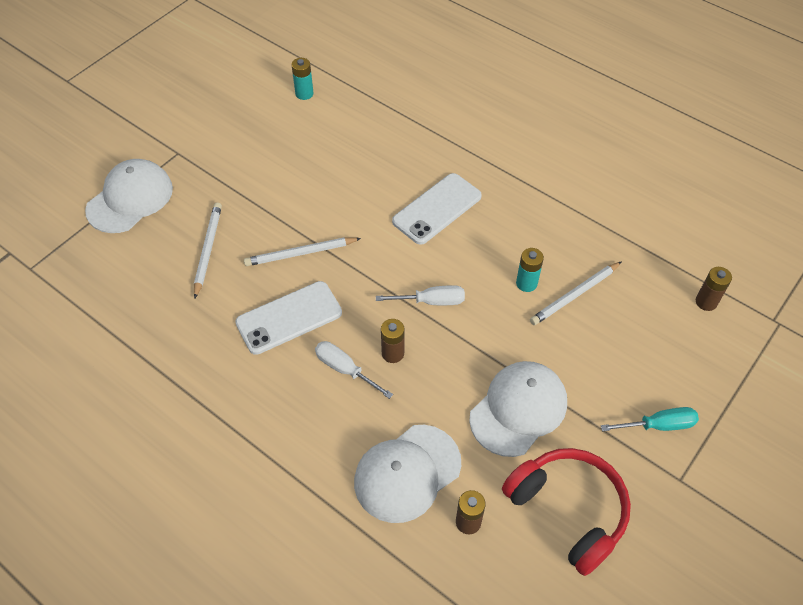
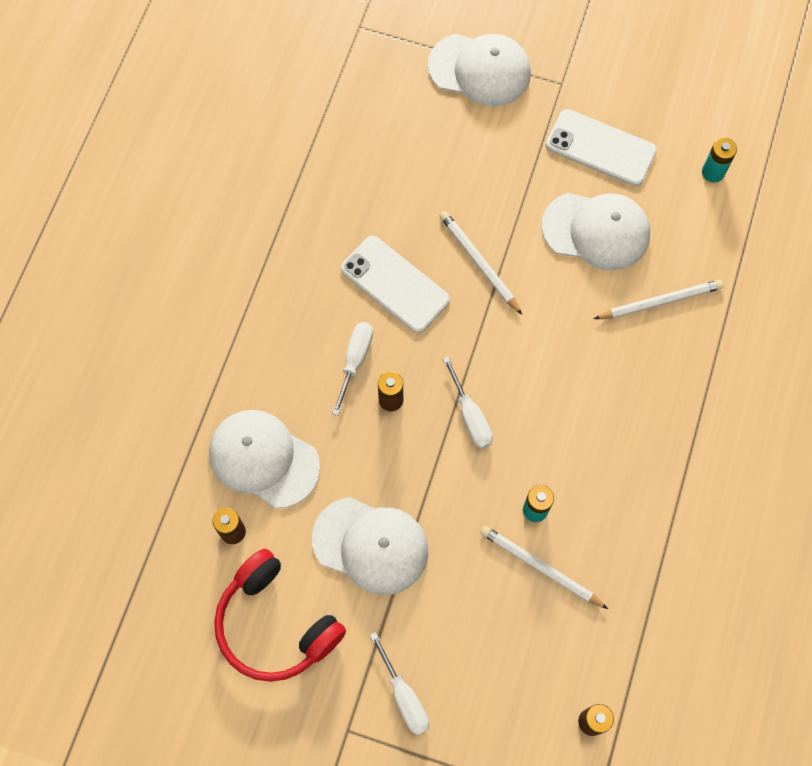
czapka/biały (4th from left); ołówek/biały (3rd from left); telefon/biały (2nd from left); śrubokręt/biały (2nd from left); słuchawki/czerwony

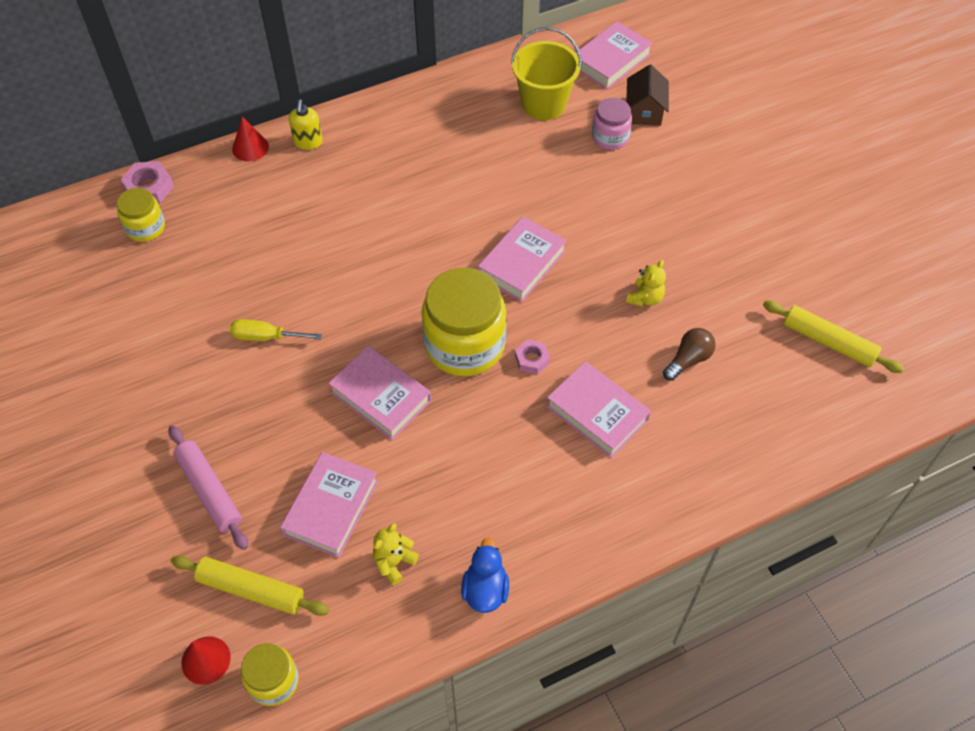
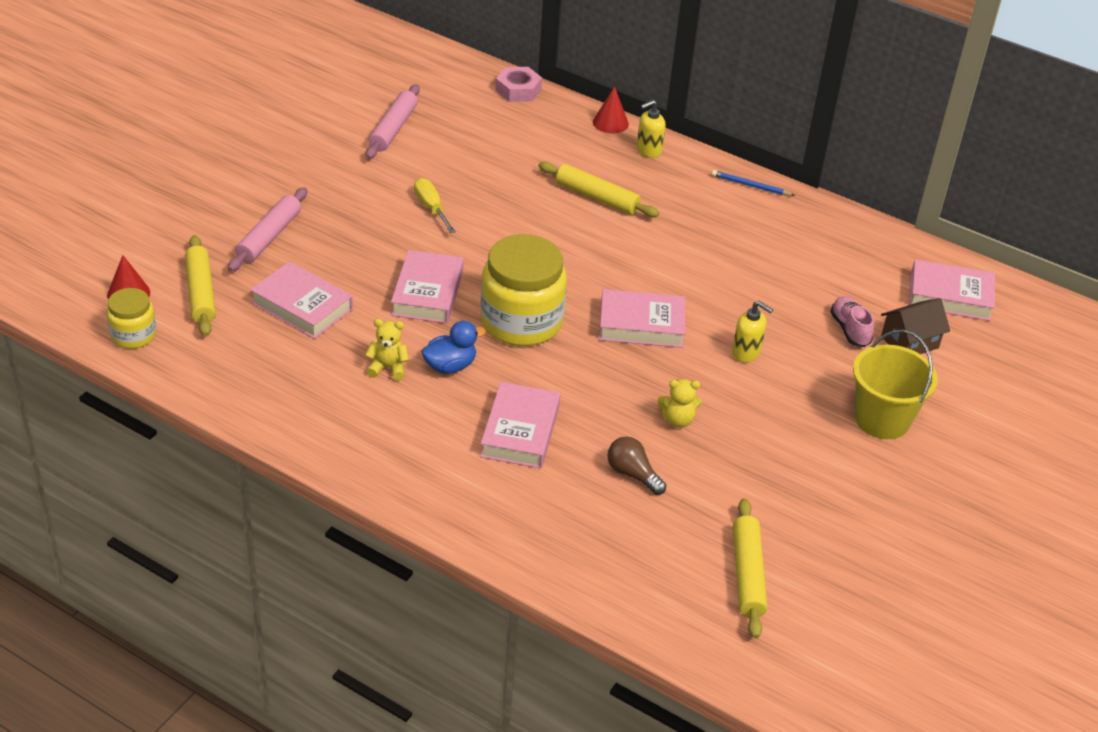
słoik/żółty (1st from left in the first image); nakrętka/różowy (2nd from left in the first image); wałek do ciasta/różowy (2nd from left); wałek do ciasta/żółty (2nd from left); ołówek/niebieski; dozownik mydła/żółty (2nd from left); miś/żółty (1st from left); kaczka/niebieski; wiadro/żółty; but/różowy; książka/różowy (1st from left); żarówka/brązowy

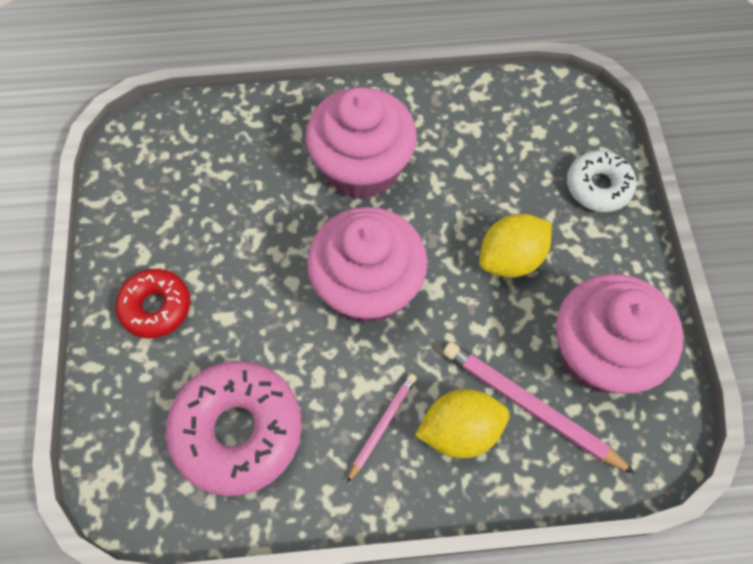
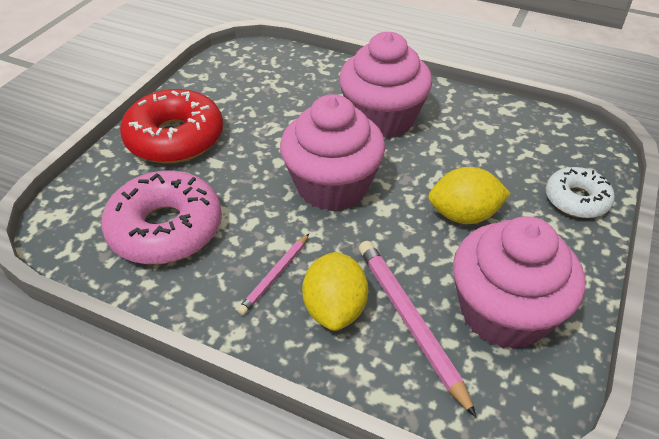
ołówek/różowy (1st from left); cytryna/żółty (1st from left); donut/czerwony

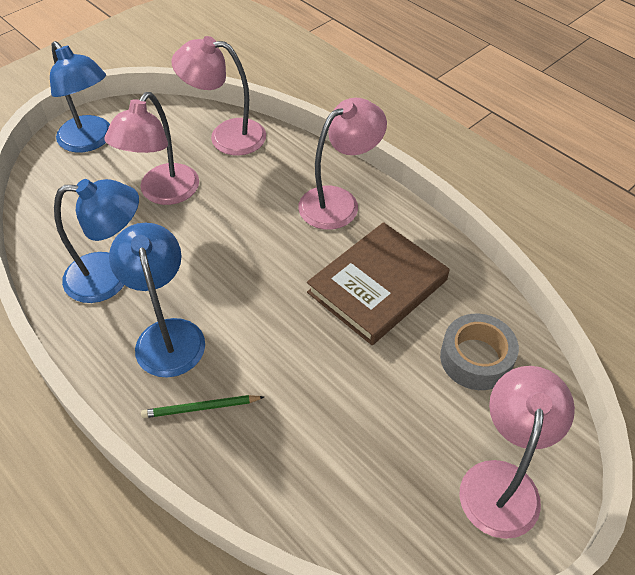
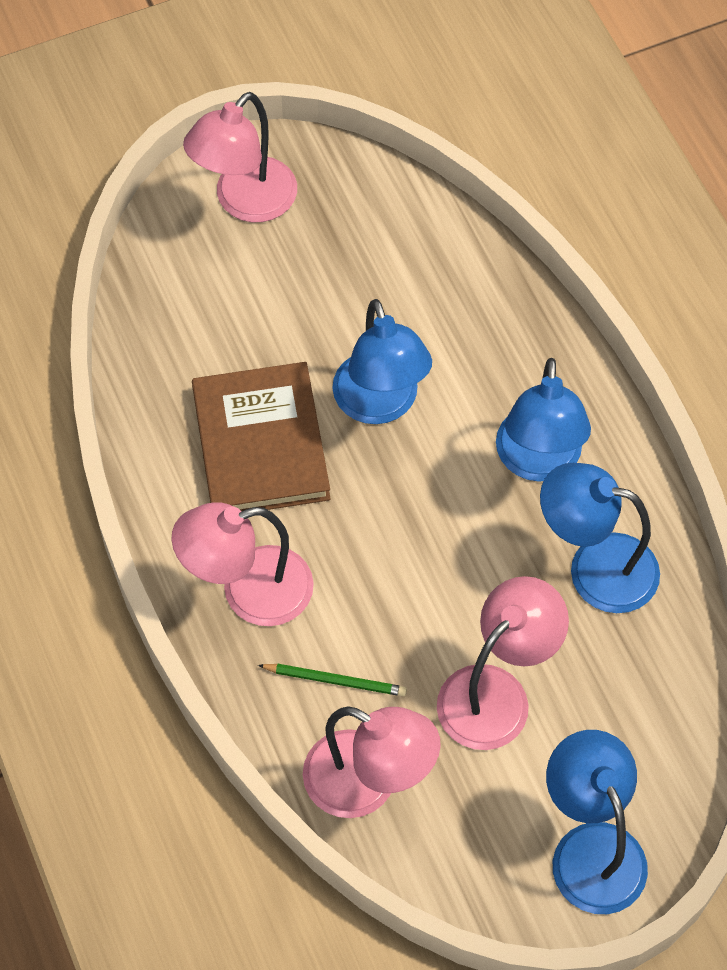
taśma klejąca/szary; lampka/niebieski (1st from left); ołówek/zielony; książka/brązowy

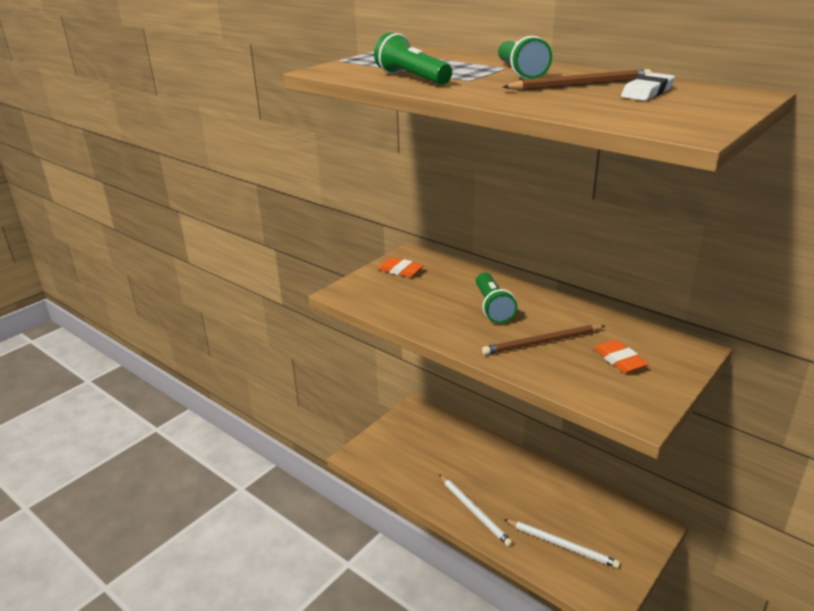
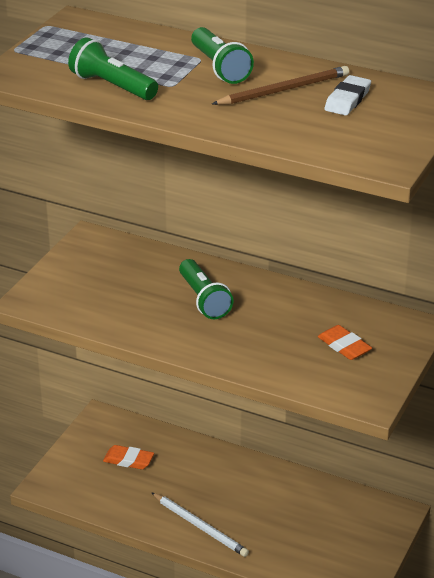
ołówek/brązowy (1st from left in the first image); ołówek/biały (2nd from left in the first image); gumka do mazania/pomarańczowy (1st from left)

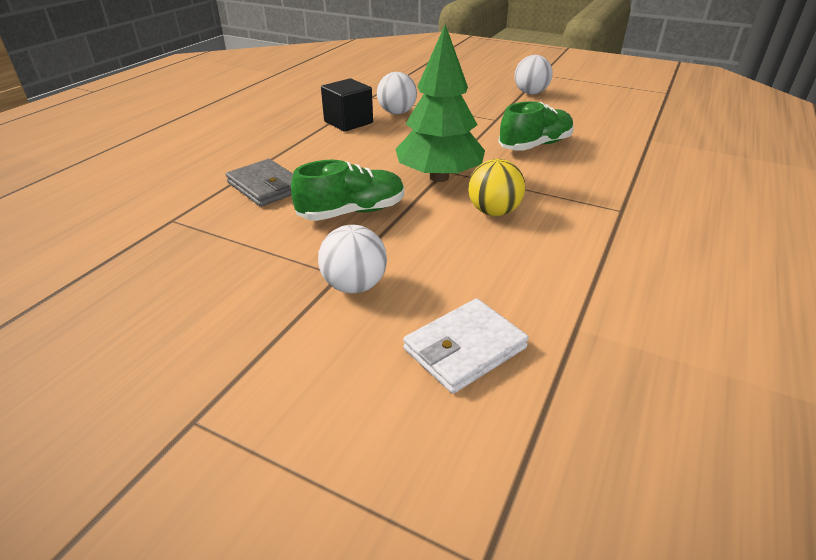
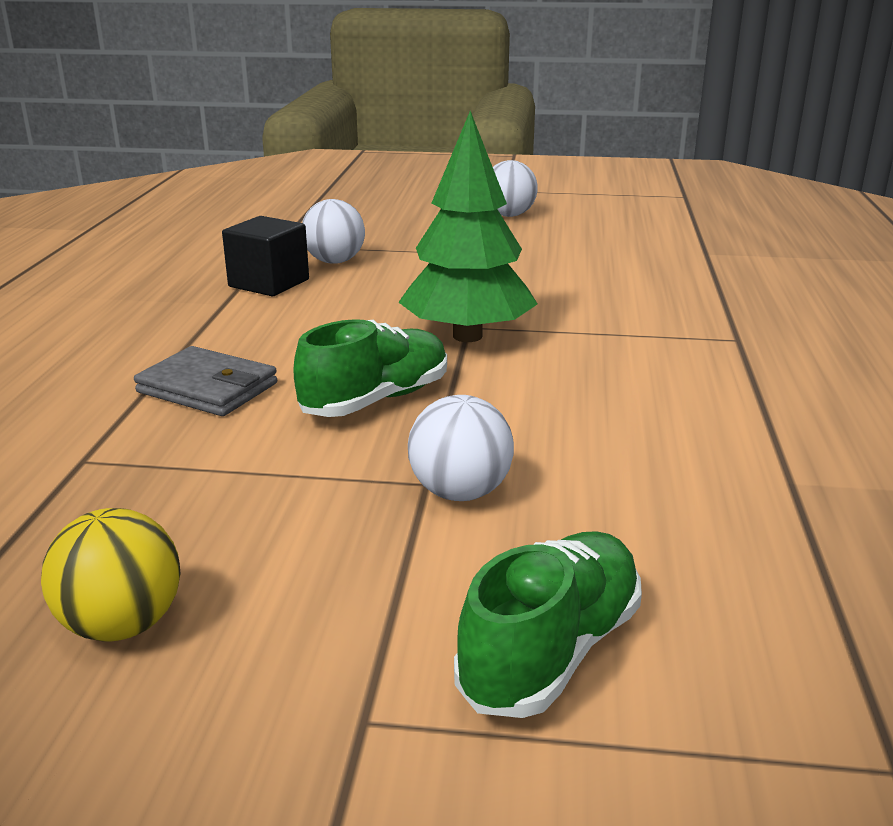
portfel/biały; piłka/żółty; but/zielony (2nd from left)

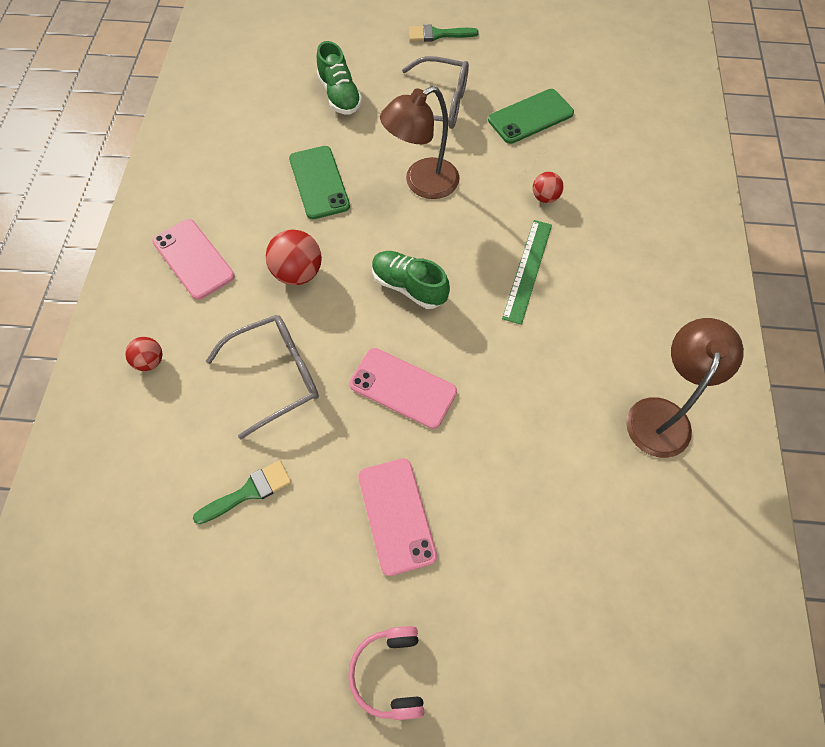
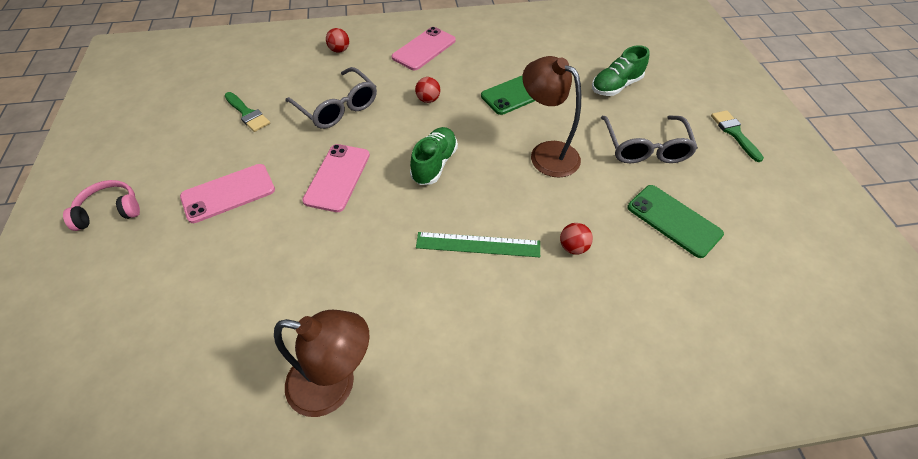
piłka/czerwony (2nd from left)

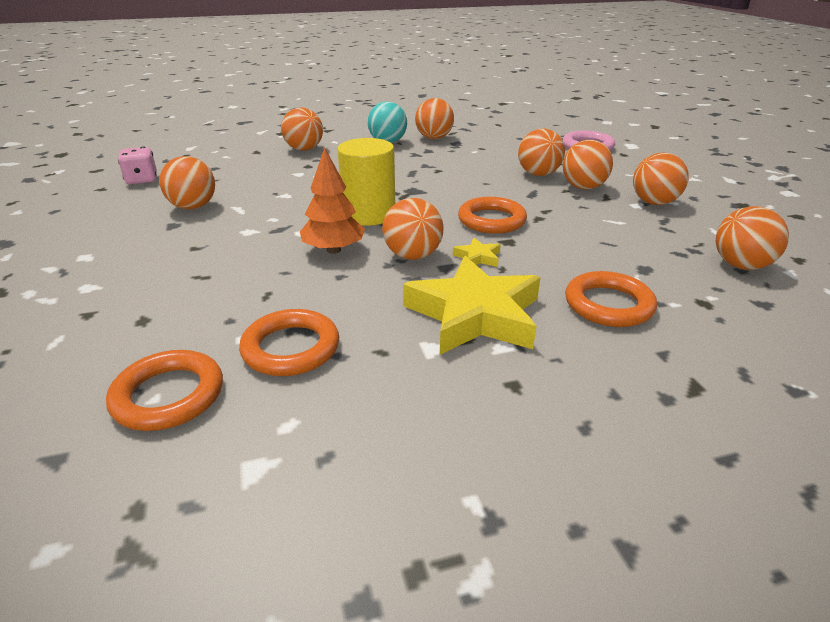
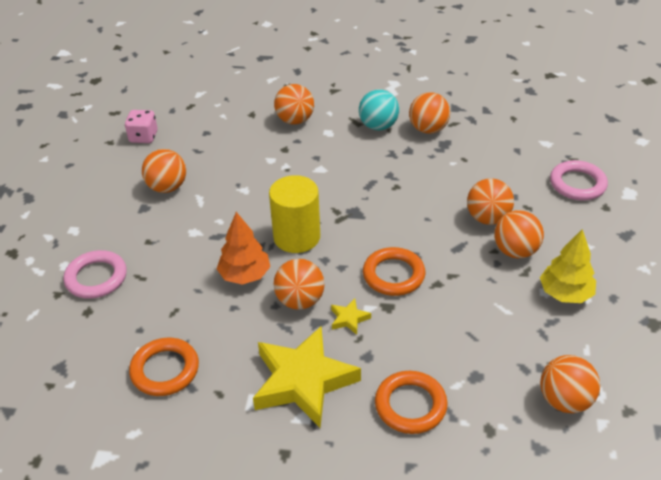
pierścień/pomarańczowy (1st from left in the first image); pierścień/różowy (1st from left); drzewko/żółty

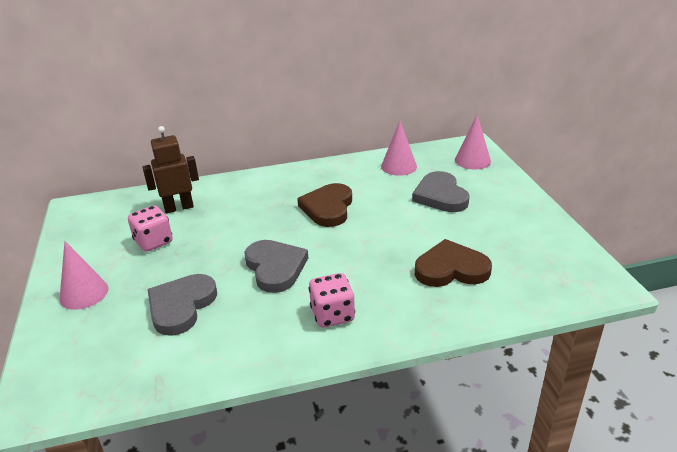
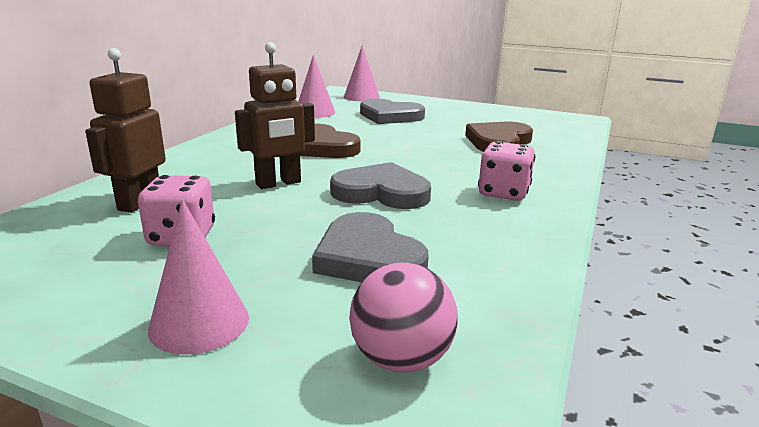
robot/brązowy (2nd from left); piłka/różowy

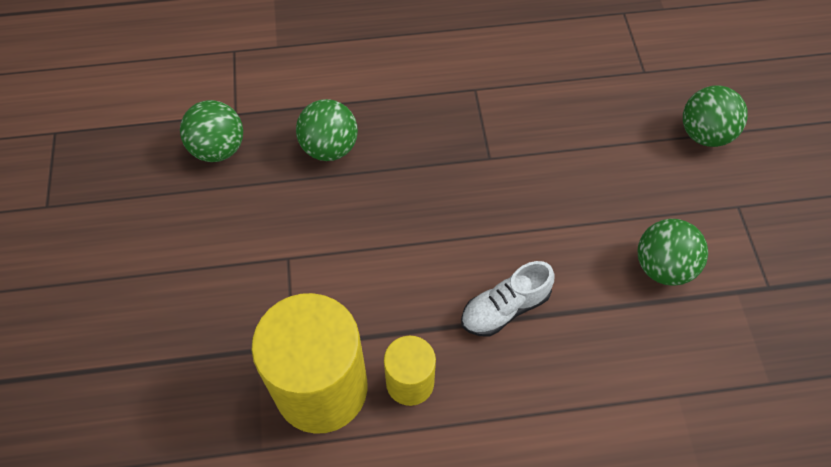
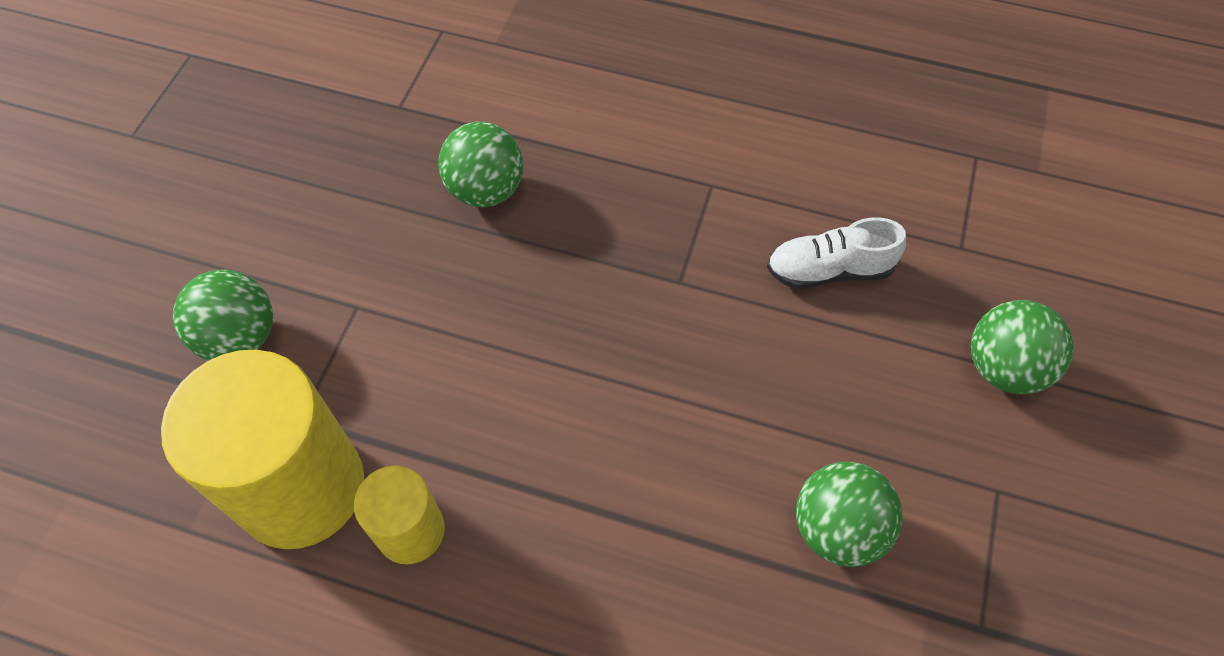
piłka/zielony (1st from left); but/biały

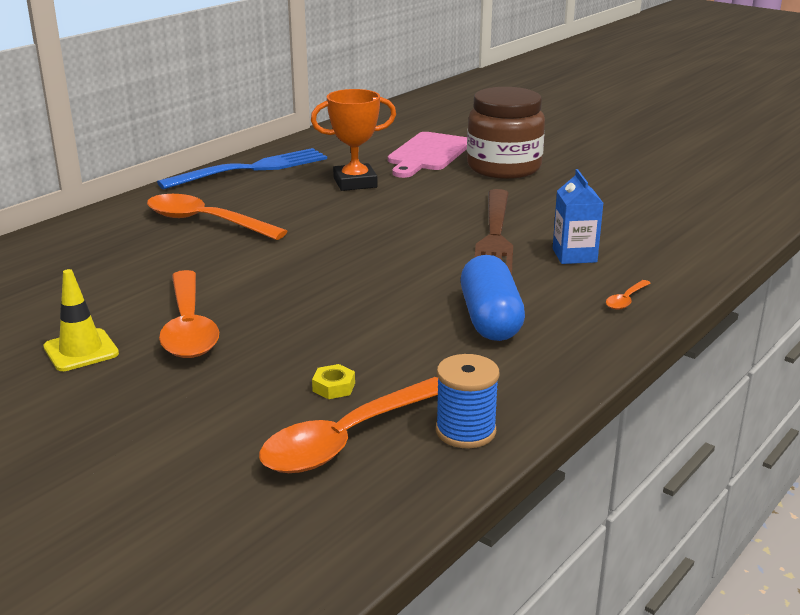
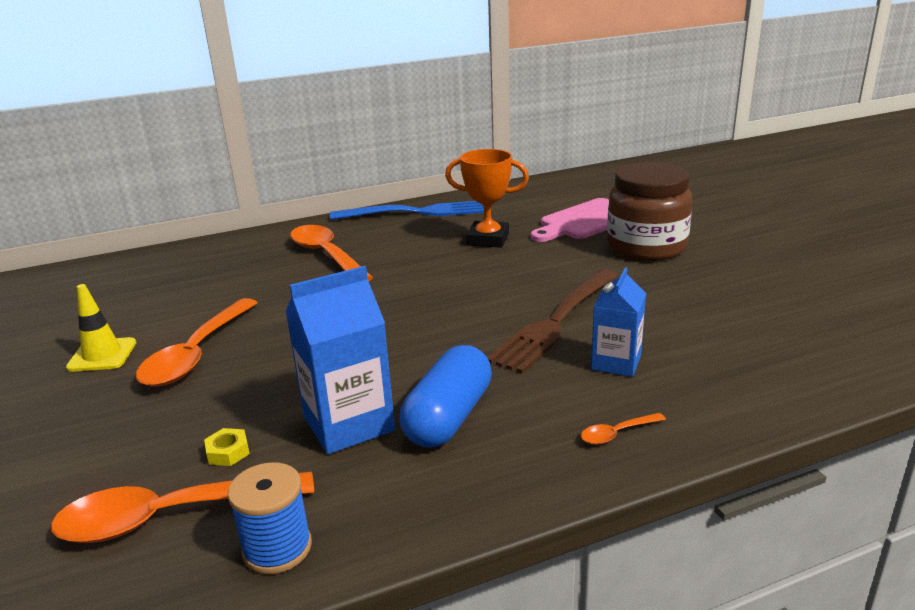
karton mleka/niebieski (1st from left)

